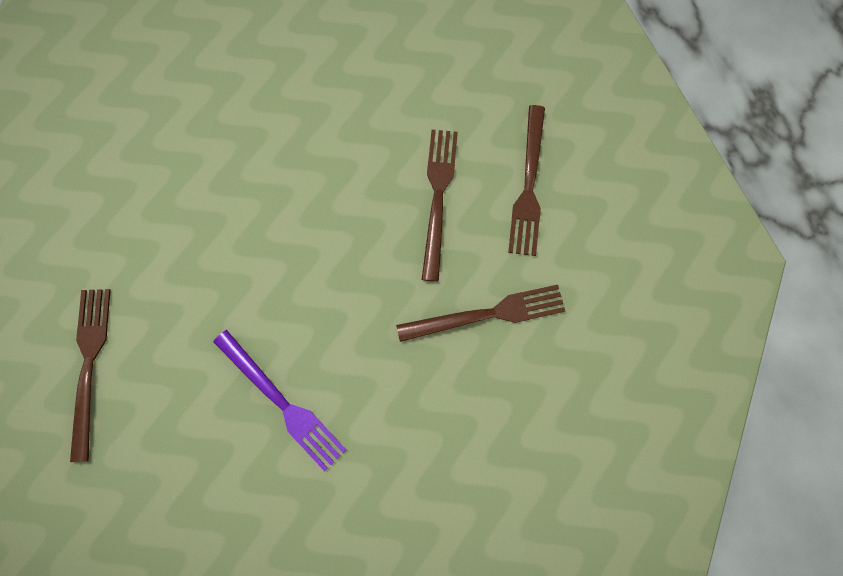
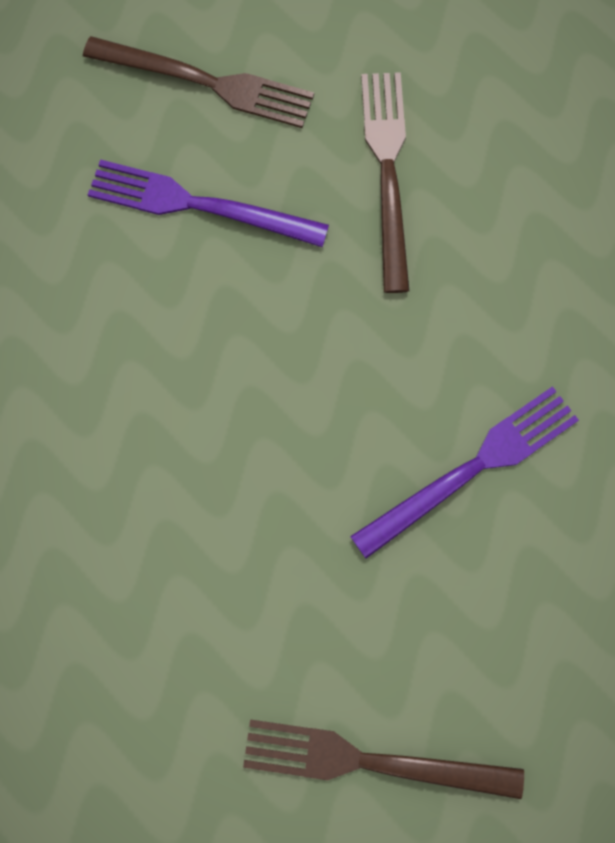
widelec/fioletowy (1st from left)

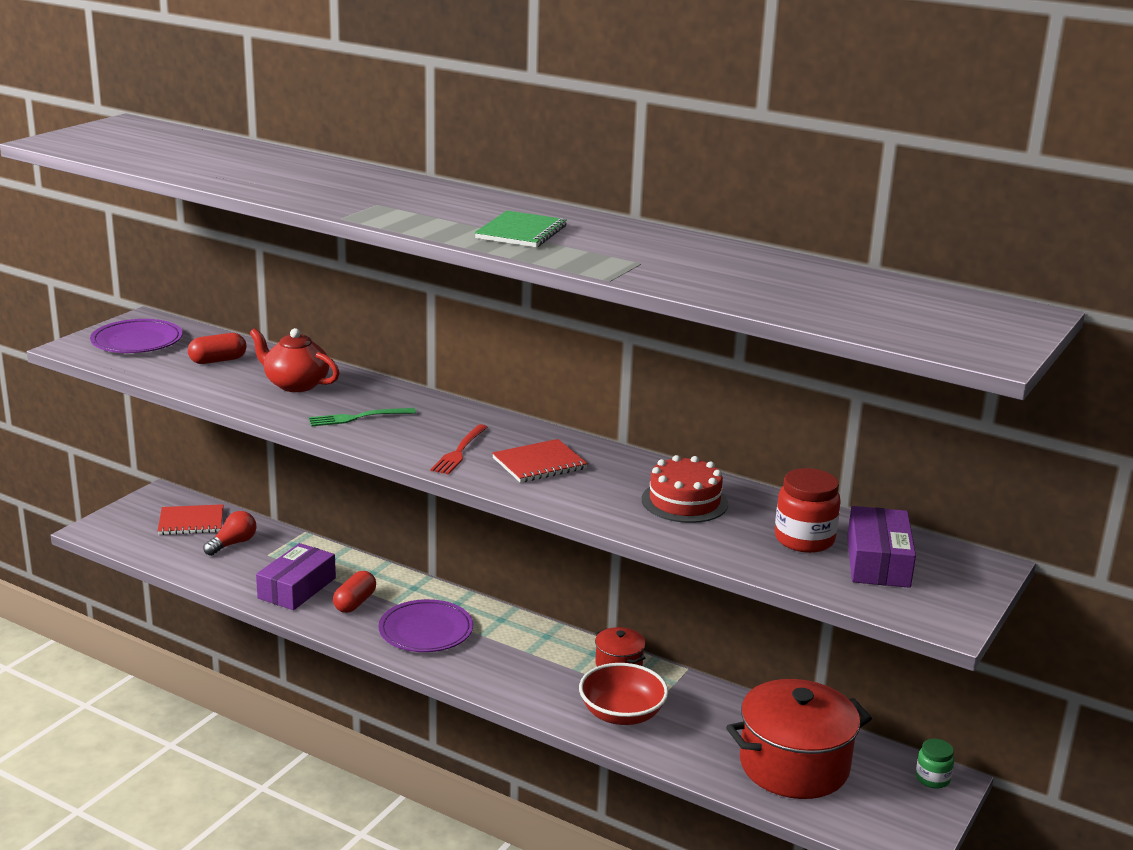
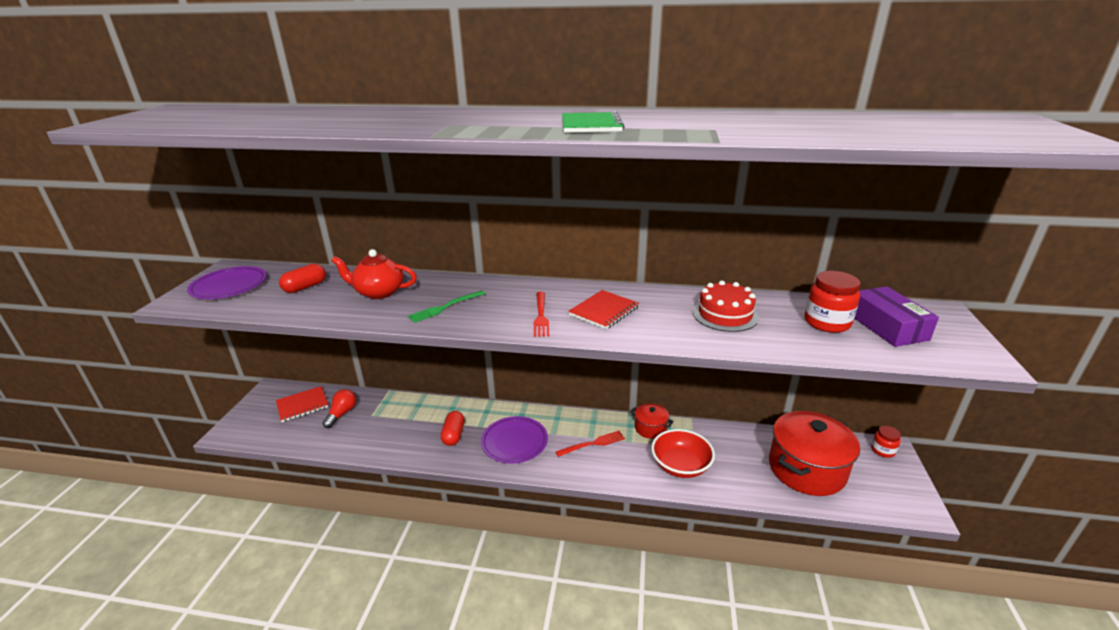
pudełko/fioletowy (1st from left in the first image); widelec/czerwony (2nd from left); słoik/czerwony (2nd from left)

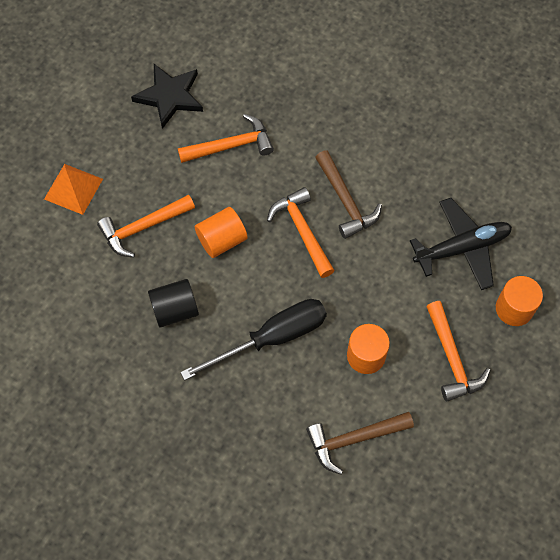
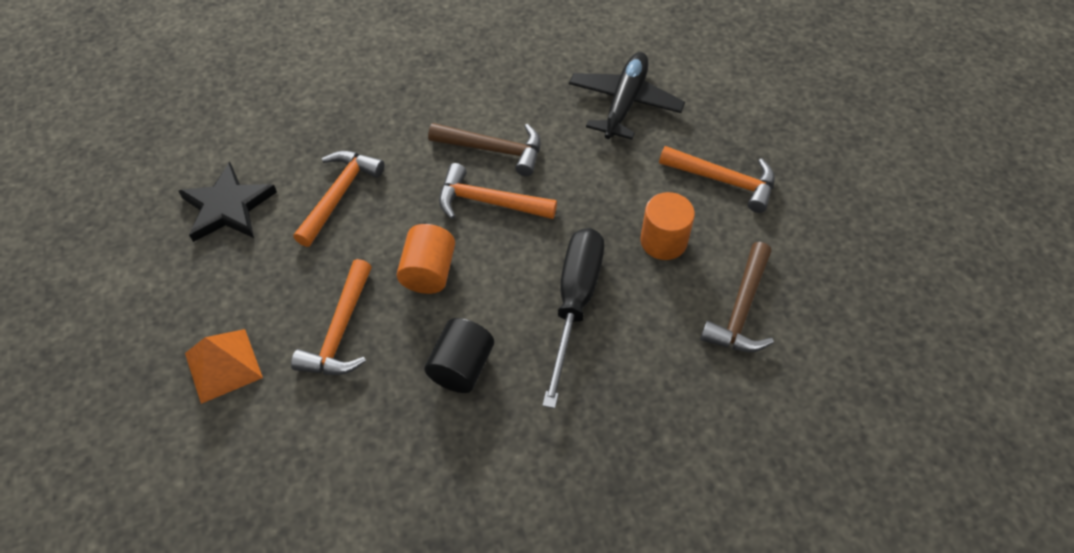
walec/pomarańczowy (3rd from left in the first image)

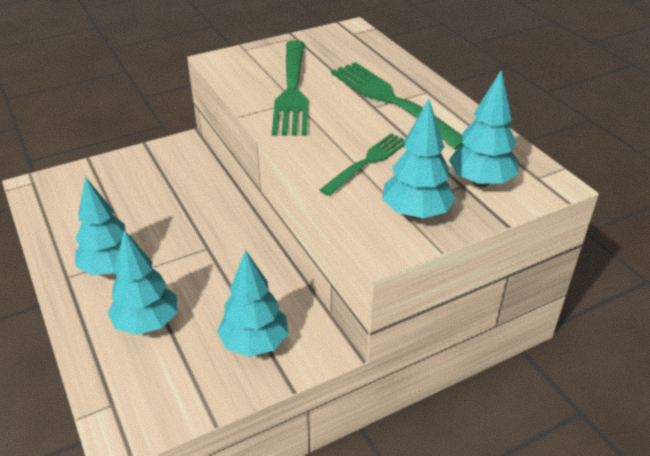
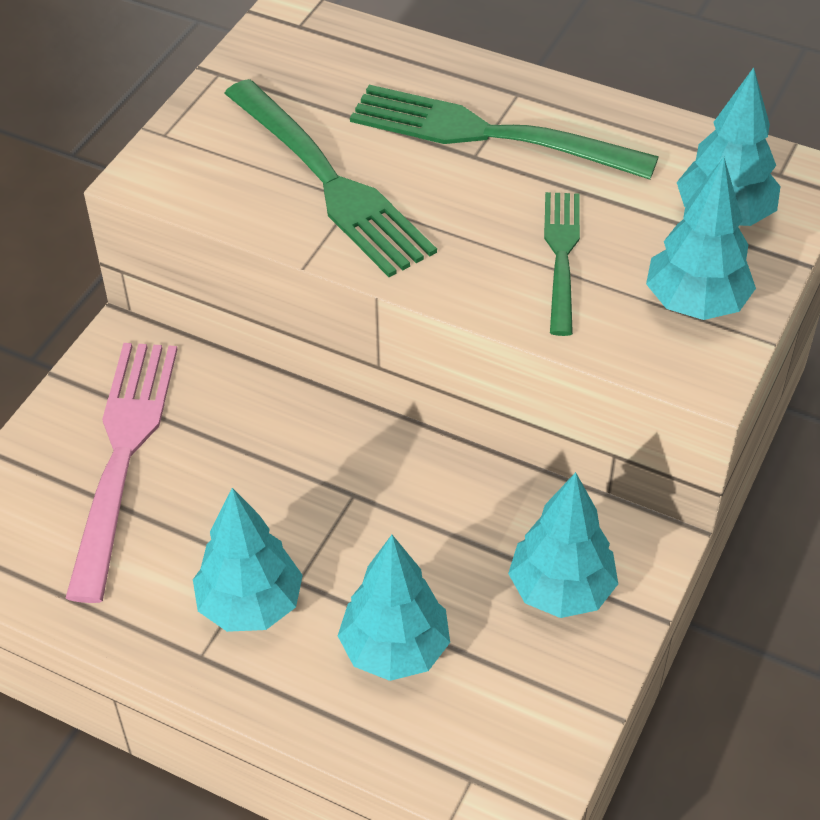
widelec/różowy

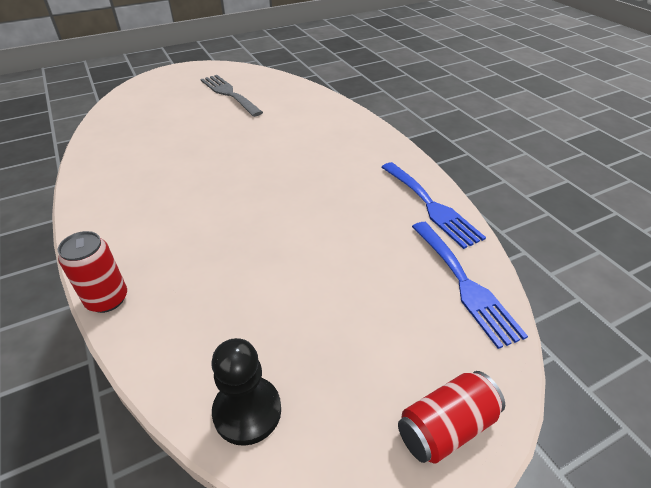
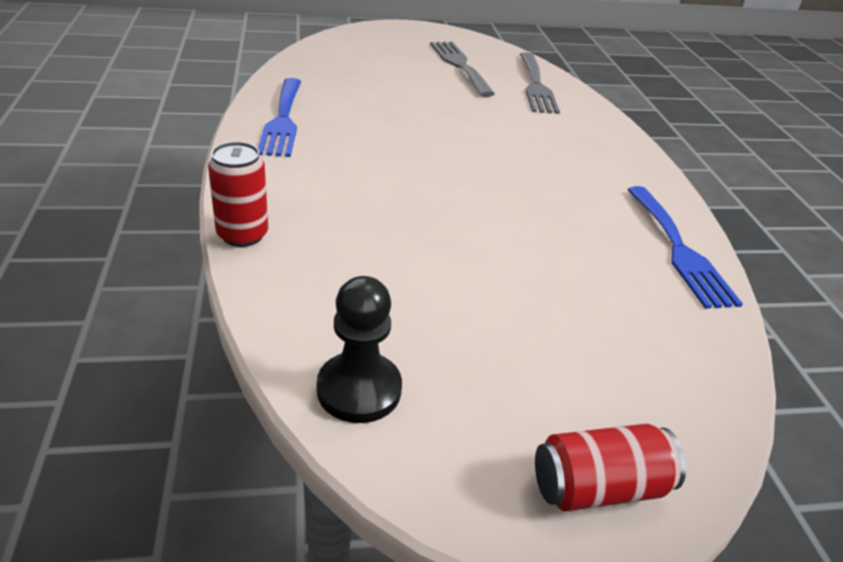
widelec/szary (2nd from left); widelec/niebieski (1st from left)

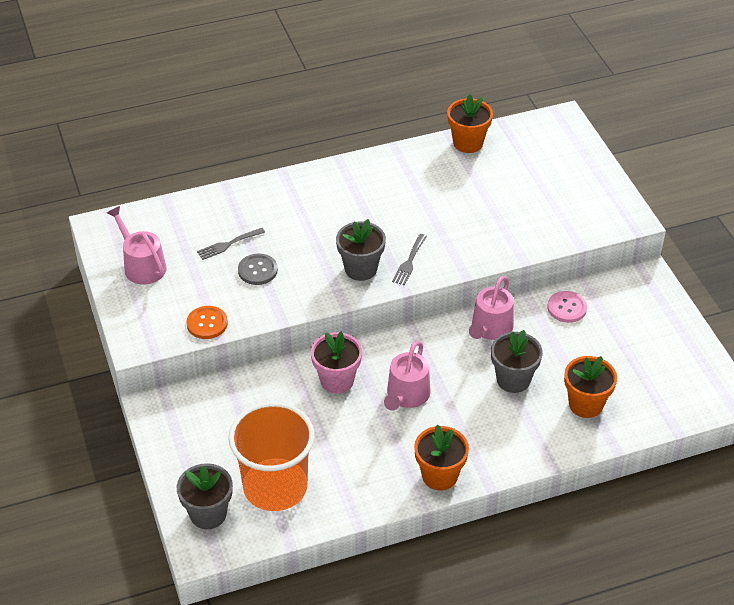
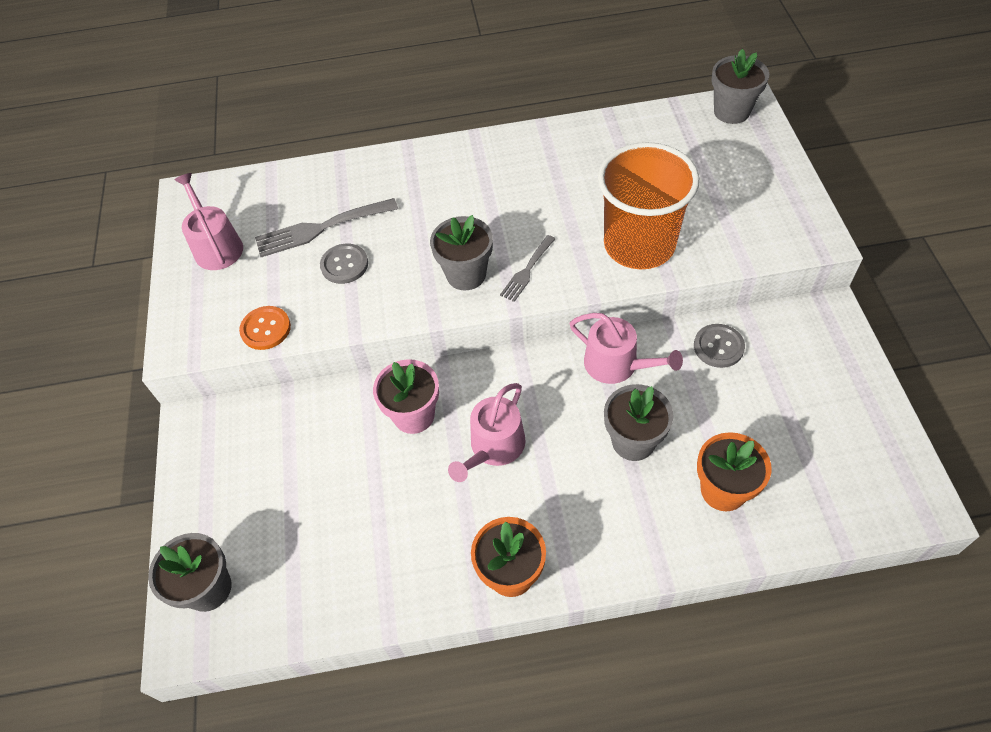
doniczka/pomarańczowy (2nd from left in the first image); doniczka/szary (4th from left); szklanka/pomarańczowy; guzik/szary (2nd from left); konewka/różowy (3rd from left); widelec/szary (1st from left)

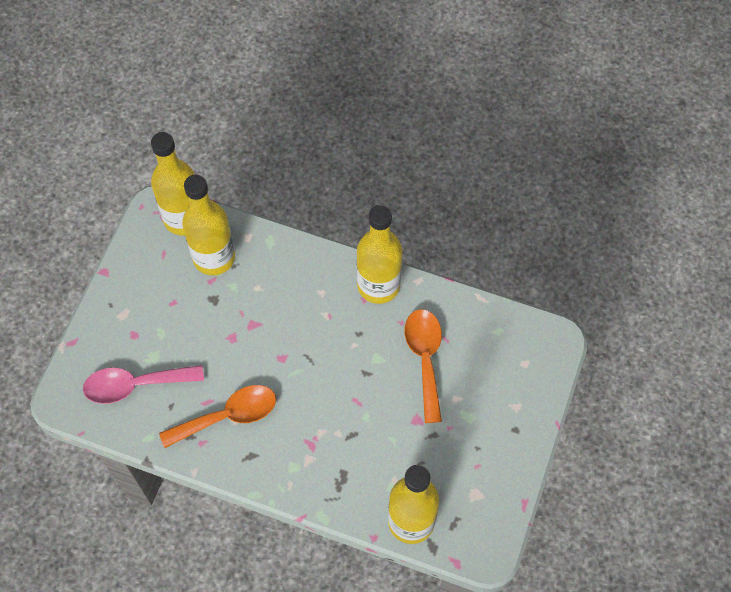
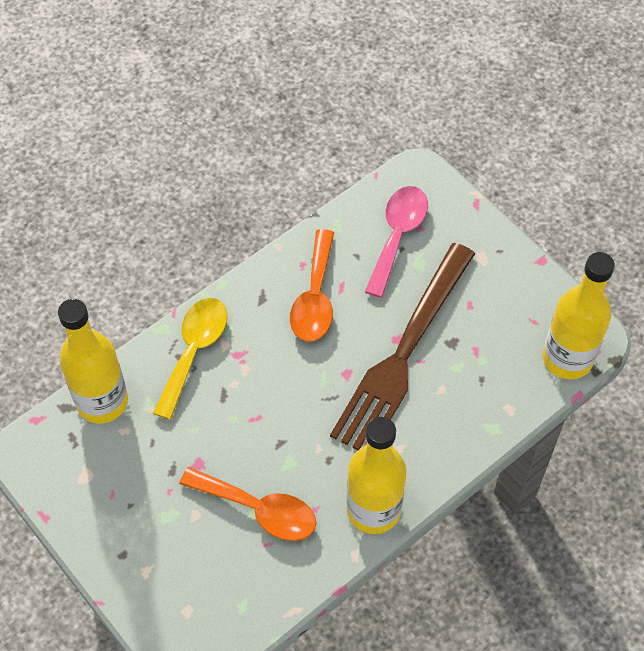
butelka/żółty (2nd from left in the first image); łyżka/żółty; widelec/brązowy

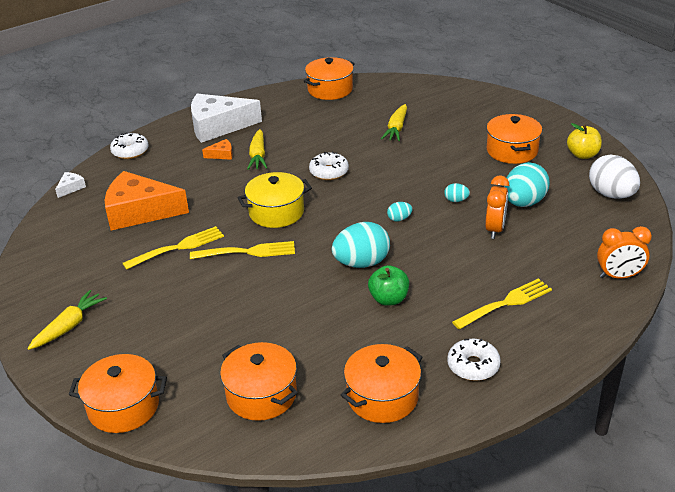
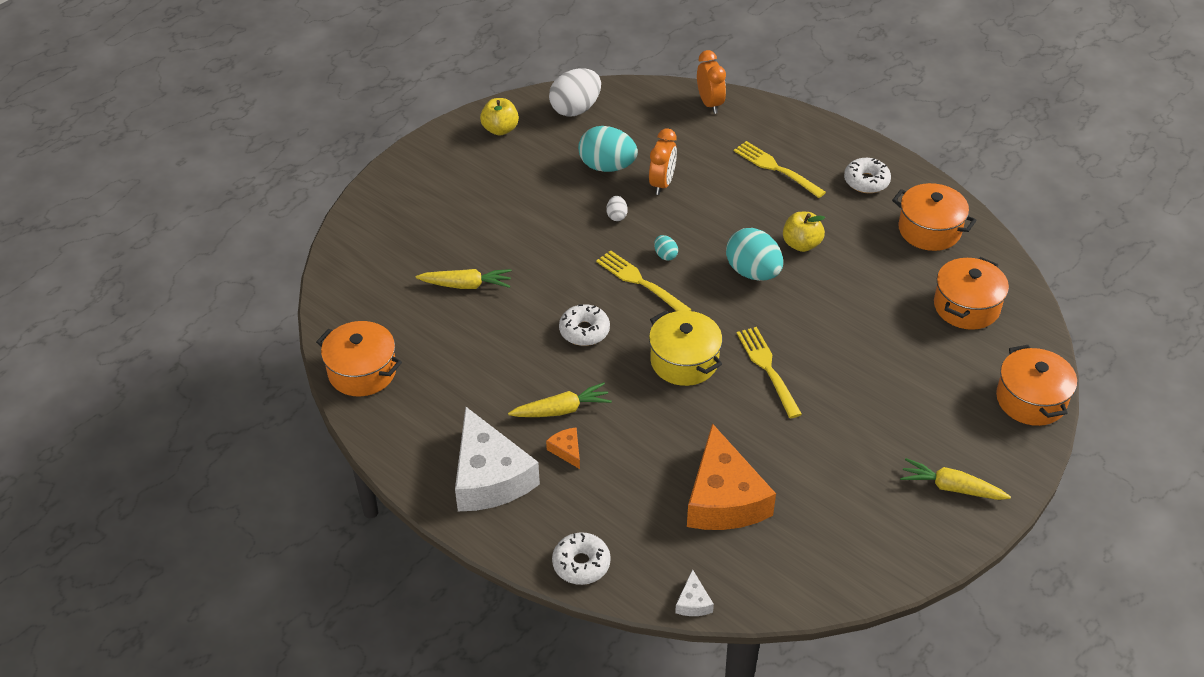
garnek/pomarańczowy (5th from left in the first image); widelec/żółty (1st from left); jabłko/żółty (2nd from left); jajko/biały (2nd from left); ser/biały (2nd from left); budzik/pomarańczowy (1st from left)

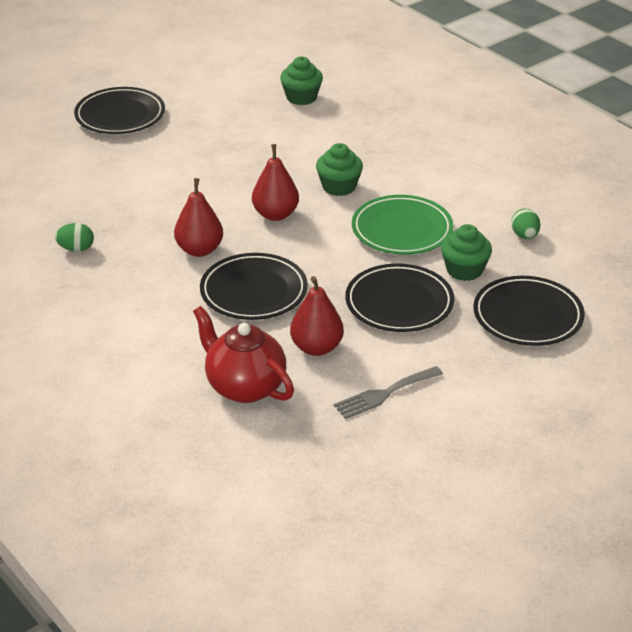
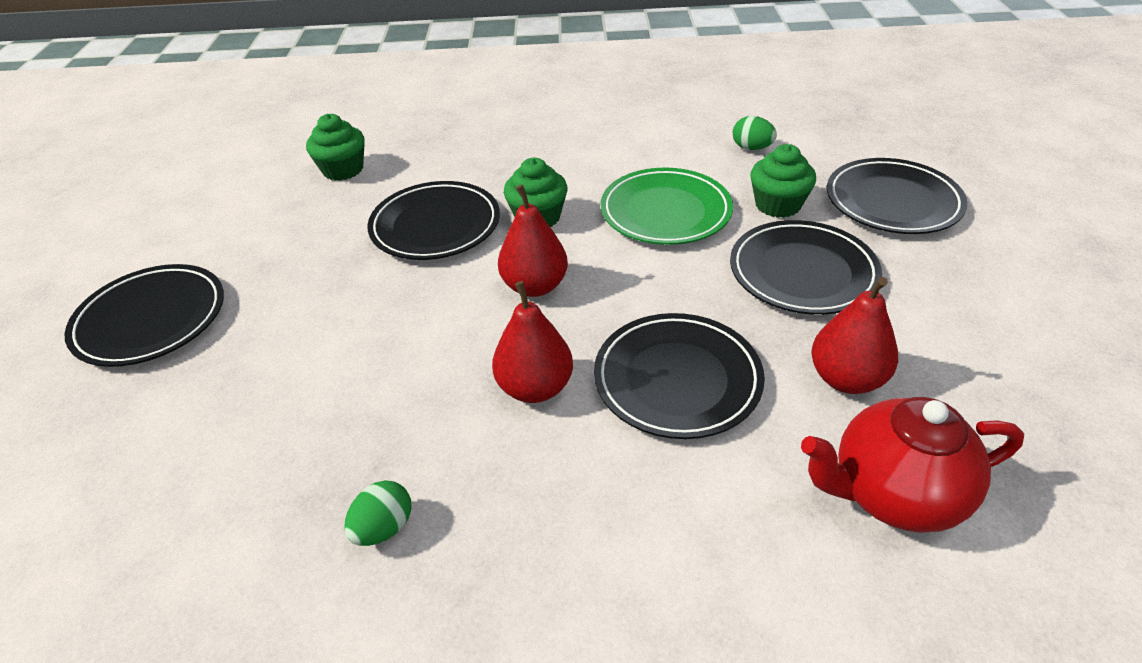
widelec/szary; talerz/czarny (2nd from left)

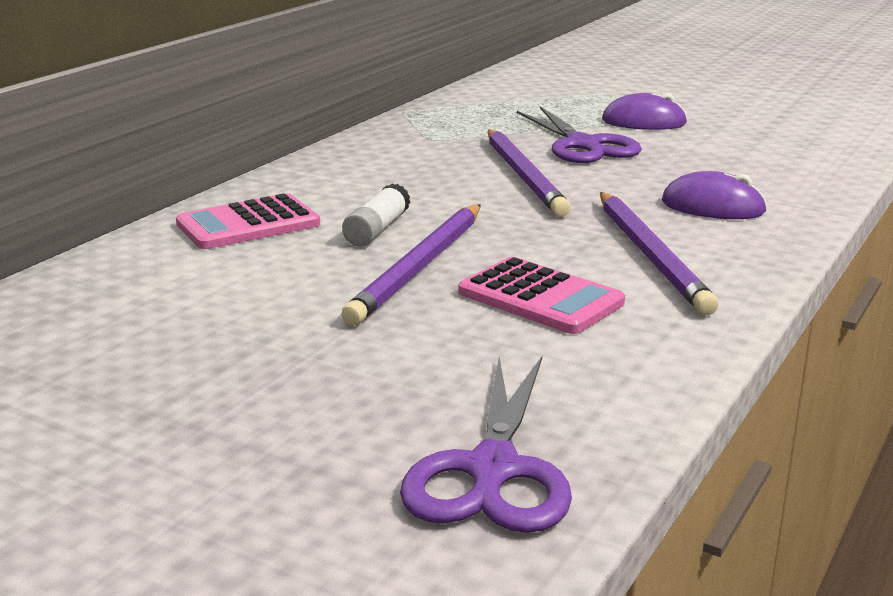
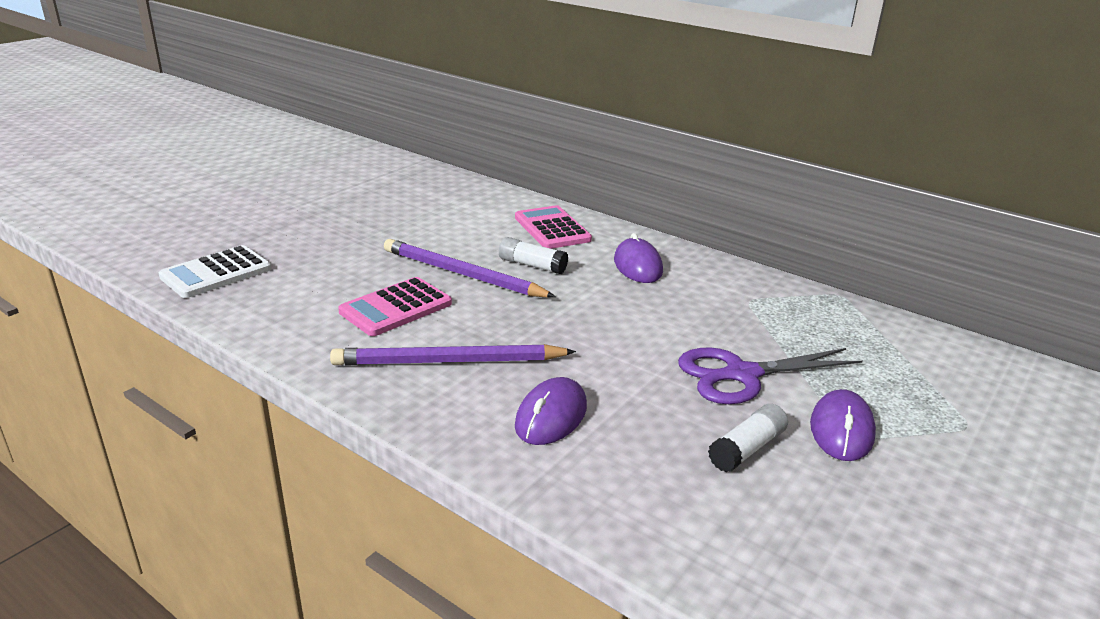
ołówek/fioletowy (2nd from left in the first image); myszka/fioletowy (2nd from left); klej w sztyfcie/biały (2nd from left); kalkulator/biały

